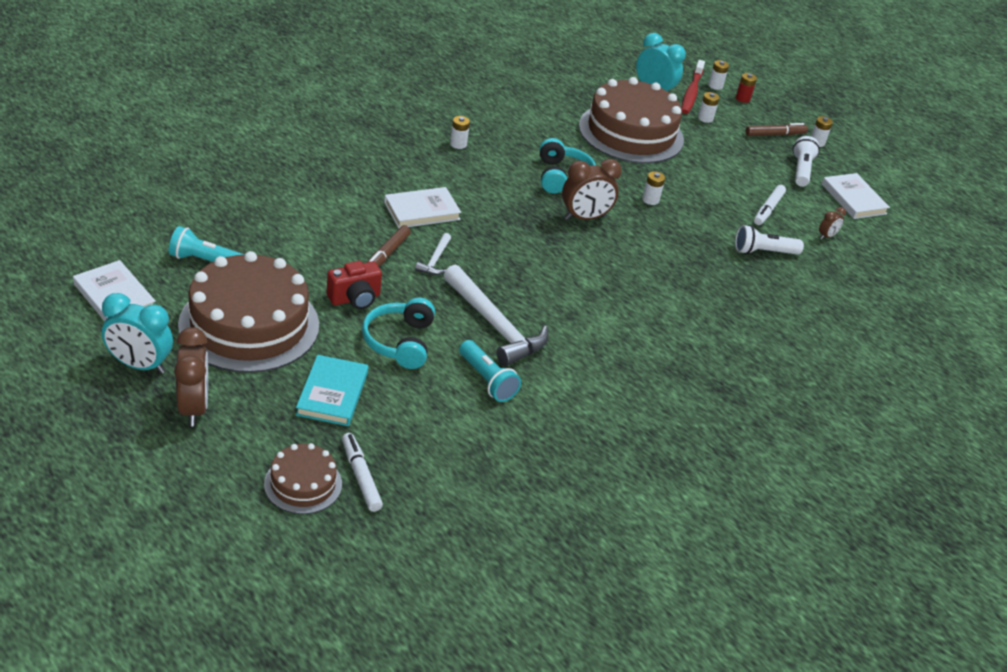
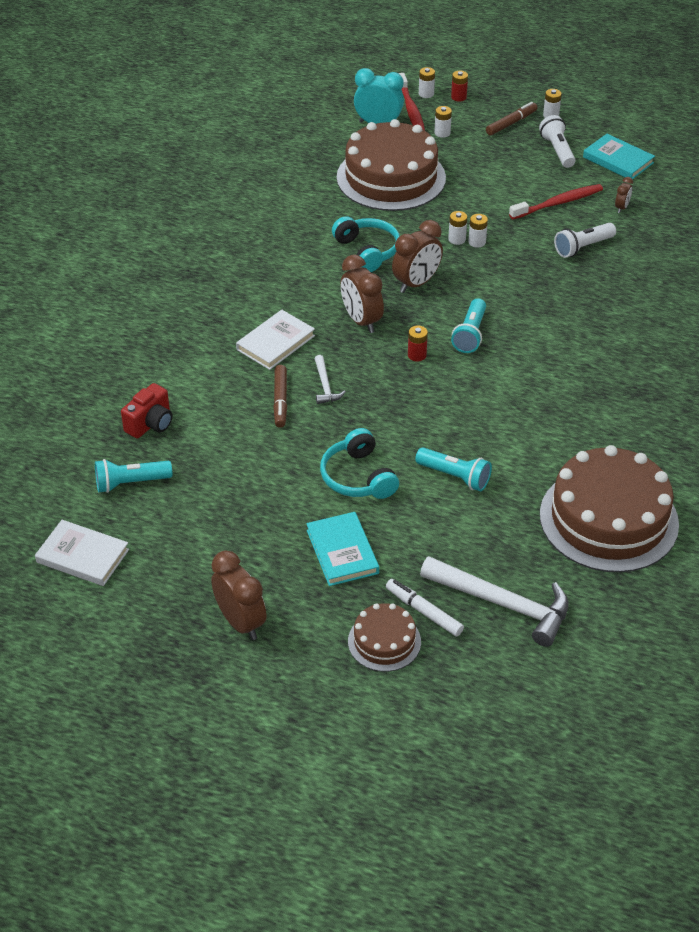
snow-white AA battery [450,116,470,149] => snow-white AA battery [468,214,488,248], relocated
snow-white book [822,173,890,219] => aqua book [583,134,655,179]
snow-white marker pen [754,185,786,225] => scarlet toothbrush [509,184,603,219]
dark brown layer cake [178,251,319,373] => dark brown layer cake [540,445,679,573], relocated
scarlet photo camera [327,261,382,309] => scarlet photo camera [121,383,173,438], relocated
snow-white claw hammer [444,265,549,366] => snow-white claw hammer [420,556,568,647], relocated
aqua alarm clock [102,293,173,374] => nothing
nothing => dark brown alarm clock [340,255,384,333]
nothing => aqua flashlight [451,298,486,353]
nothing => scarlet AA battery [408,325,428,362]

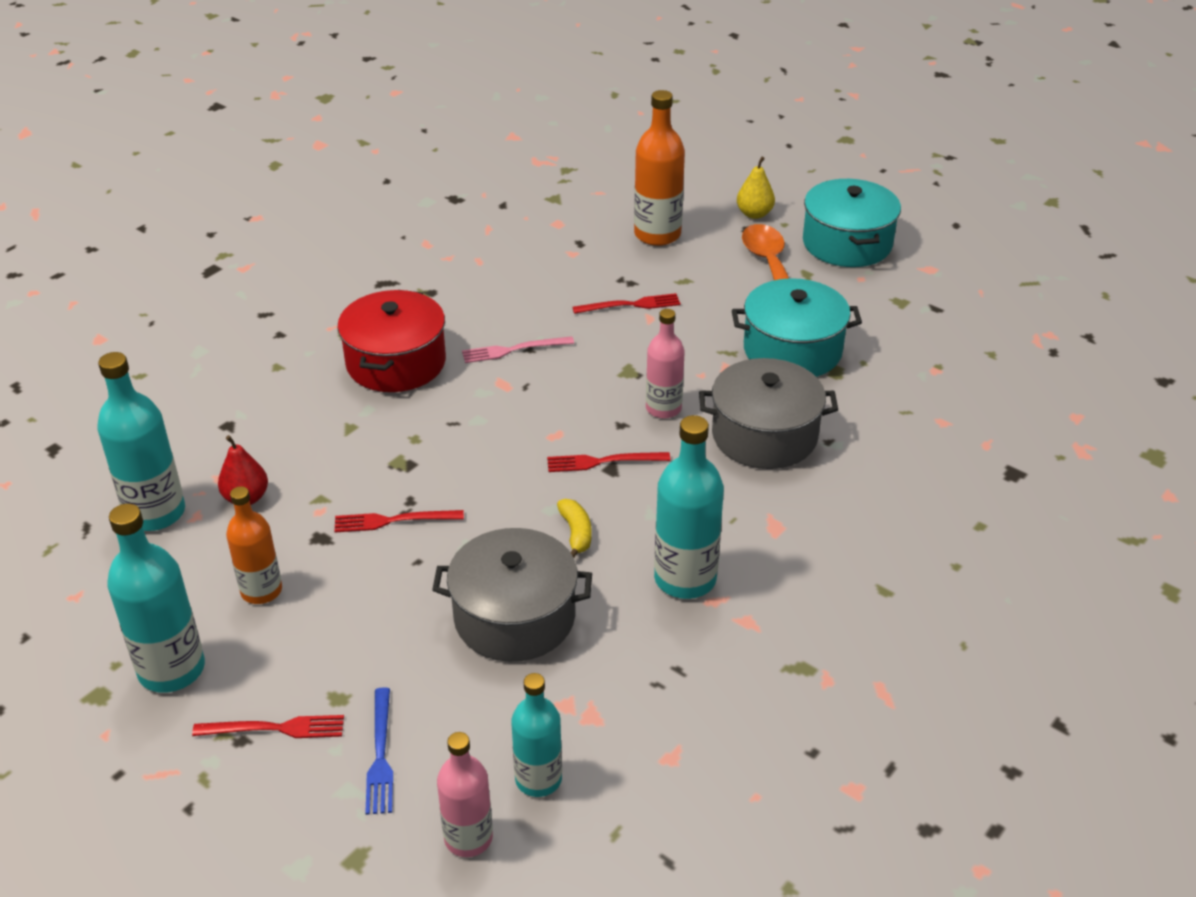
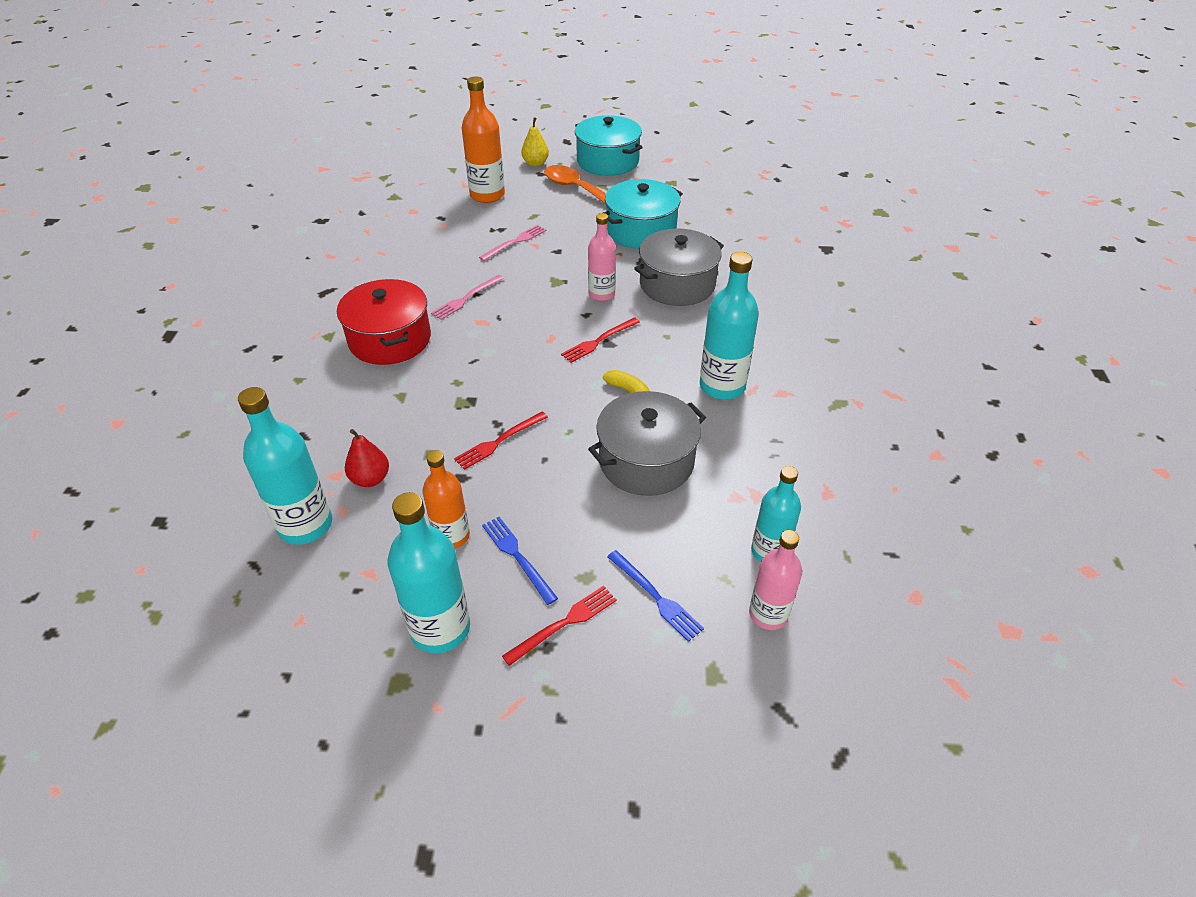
scarlet table fork [572,293,681,314] => pink table fork [479,225,547,261]
nothing => cobalt table fork [482,517,558,605]

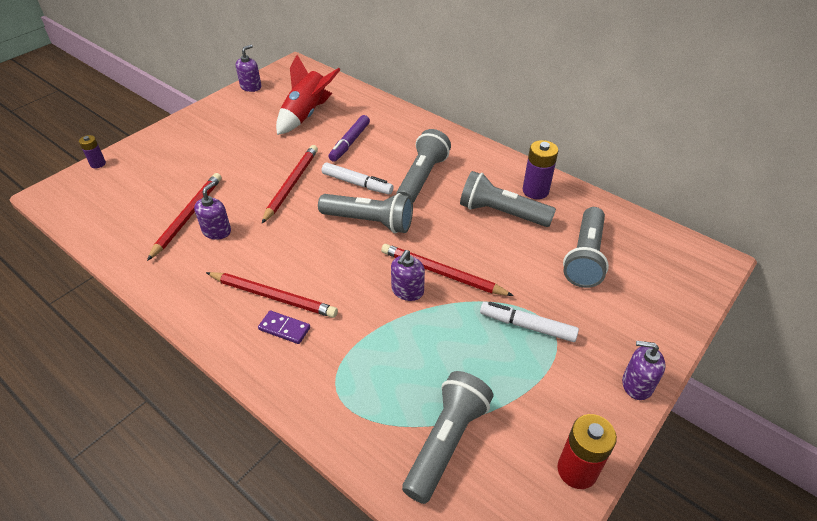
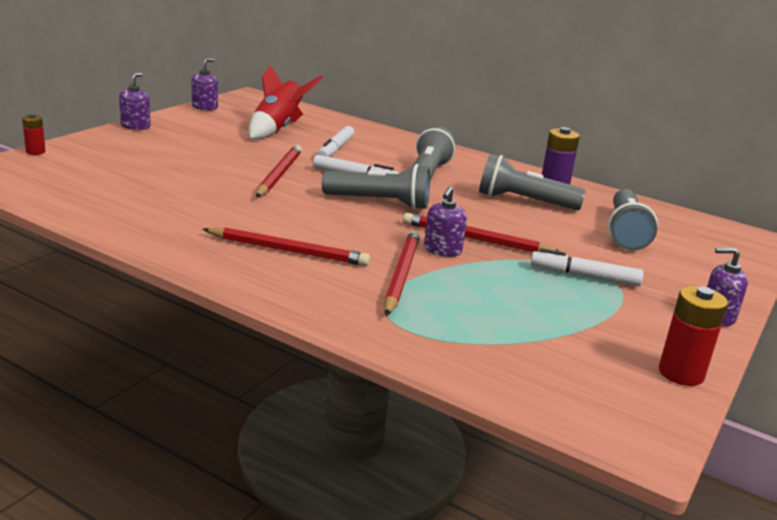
violet marker pen [328,115,370,162] => snow-white marker pen [317,126,354,157]
violet AA battery [79,135,106,168] => scarlet AA battery [22,114,46,155]
scarlet pencil [147,173,221,261] => scarlet pencil [384,230,420,316], relocated
violet soap pump [194,182,231,240] => violet soap pump [119,73,151,130], relocated
violet domino tile [258,311,310,344] => nothing
gray flashlight [402,371,493,504] => nothing

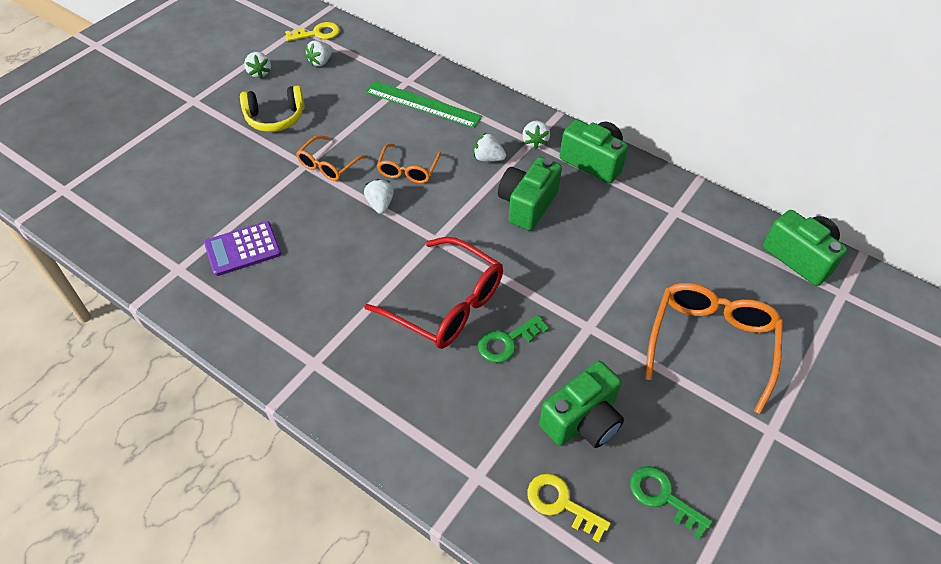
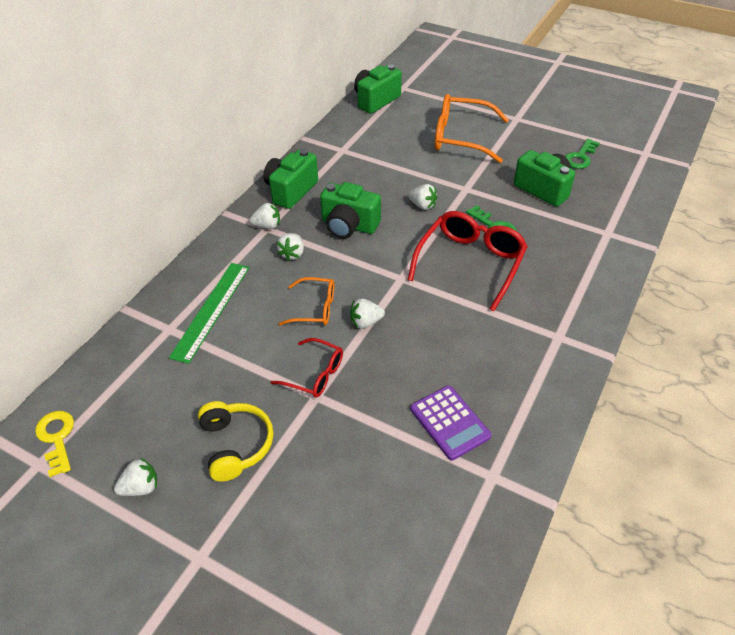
snow-white toy strawberry [305,40,333,67] => snow-white toy strawberry [408,184,438,210], relocated
orange-coloured glasses [296,135,368,181] => scarlet glasses [271,338,343,398]
yellow key [527,474,611,542] => nothing

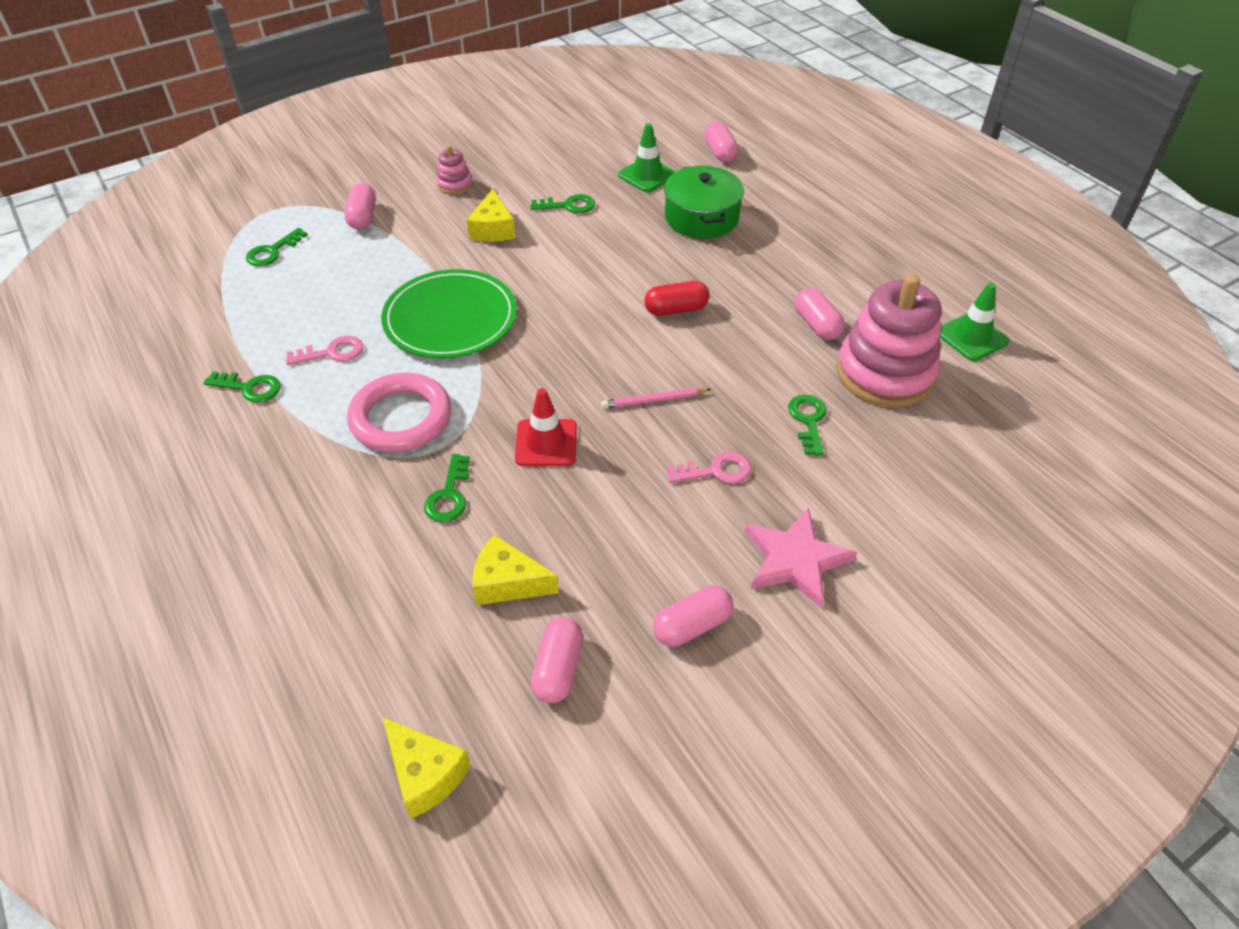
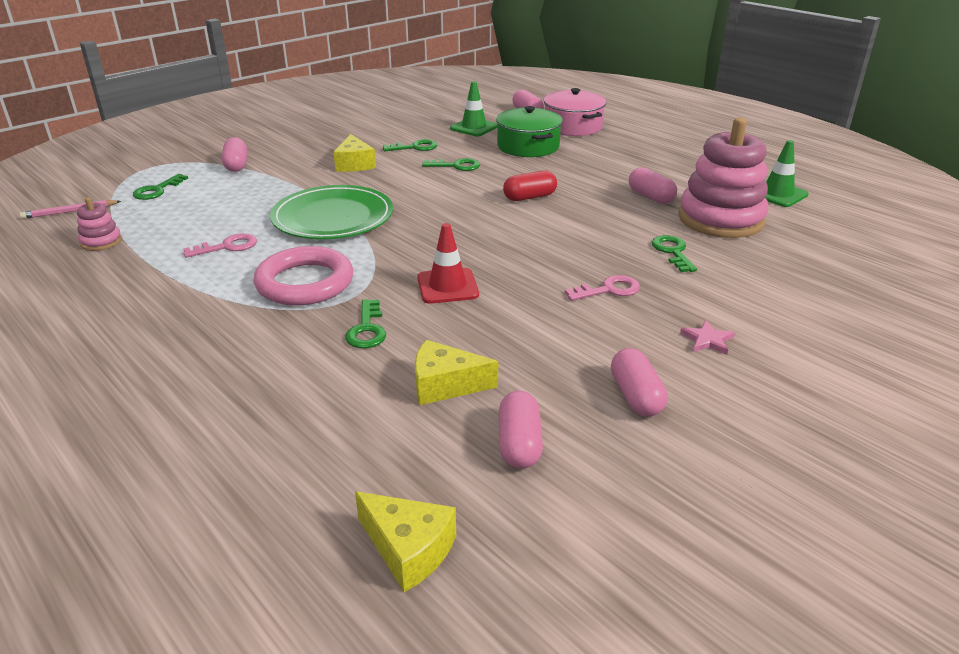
pink stacking toy [436,145,472,194] => pink stacking toy [77,197,122,251], relocated
green key [204,372,281,403] => green key [422,158,480,171], relocated
pink pencil [601,387,711,409] => pink pencil [20,200,121,219], relocated
pink five-pointed star [745,508,857,608] => pink five-pointed star [680,320,735,355], x0.50
pink pill shape [653,585,733,647] => pink pill shape [611,348,668,417], 60 degrees counterclockwise
nothing => pink cooking pot [544,88,606,136]

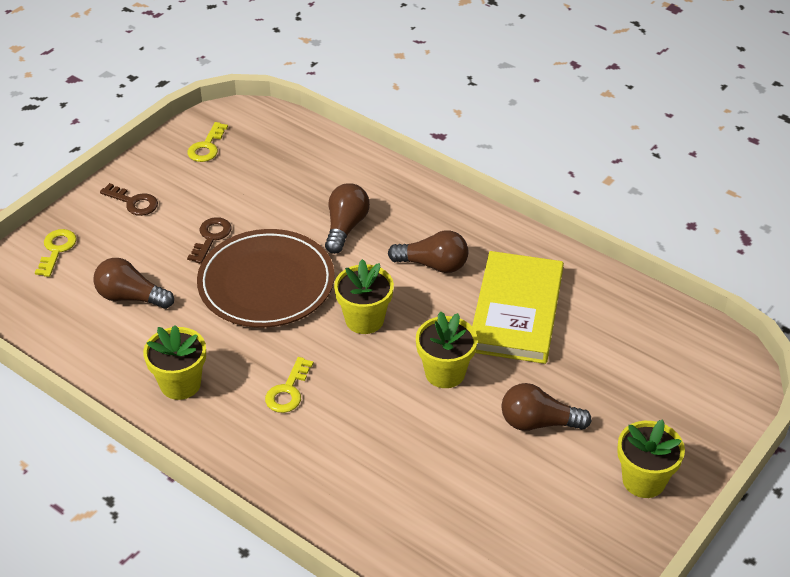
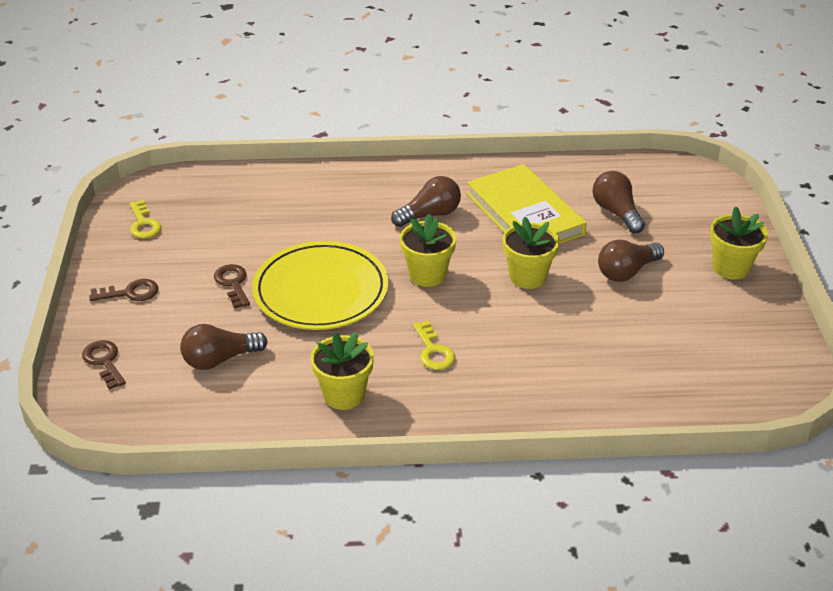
dark brown bulb [325,183,370,254] => dark brown bulb [592,171,645,233], relocated
yellow key [35,229,77,277] => dark brown key [82,340,126,390]
dark brown flat dish [197,229,335,328] => yellow flat dish [252,241,389,330]

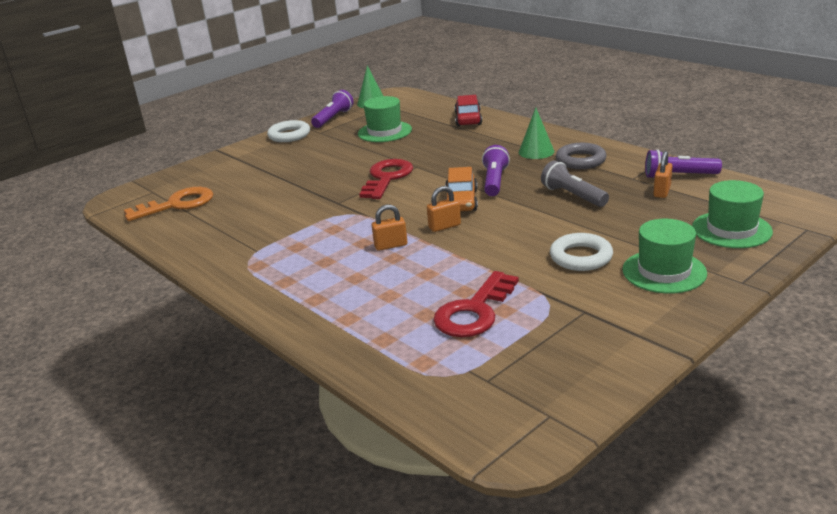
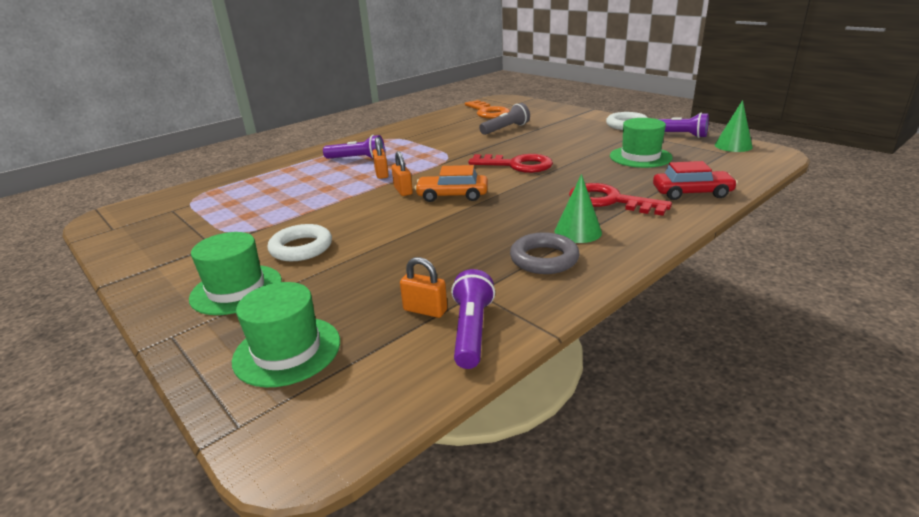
violet flashlight [482,145,510,196] => violet flashlight [323,135,385,159], relocated
gray flashlight [541,160,609,207] => gray flashlight [479,103,530,135], relocated
scarlet key [433,271,519,337] => scarlet key [569,183,672,216], relocated

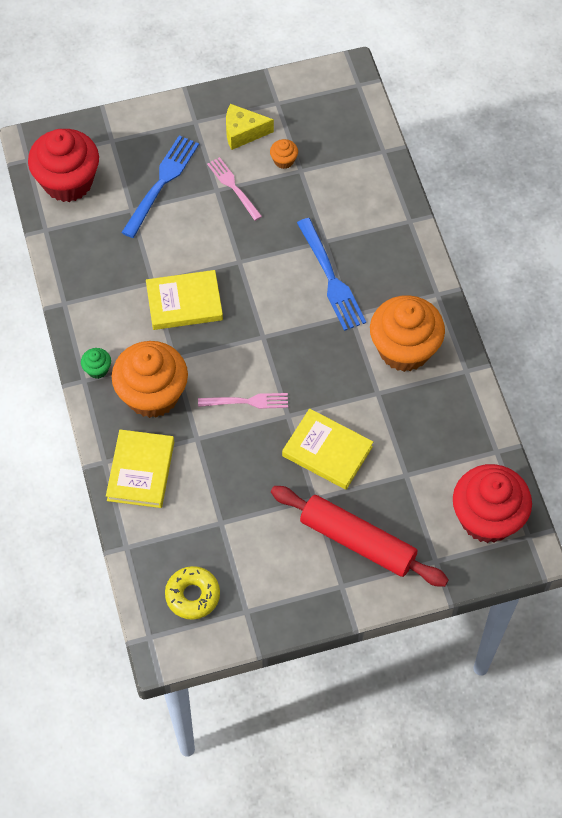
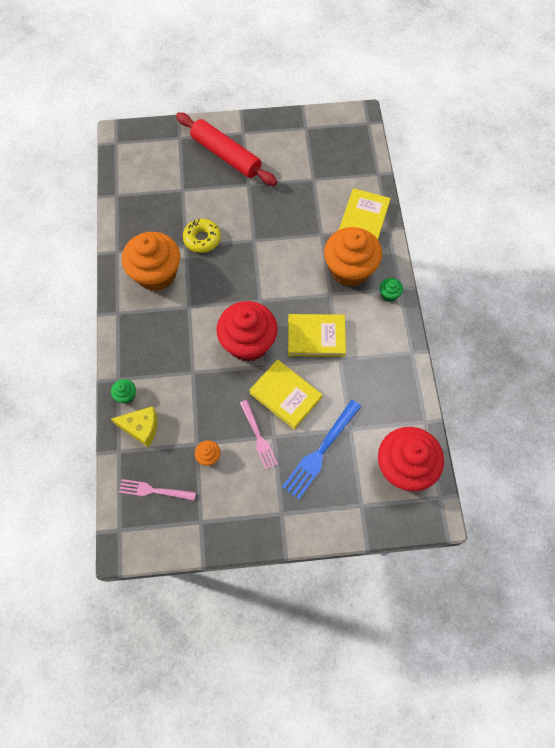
yellow cheese wedge [226,104,274,150] => yellow cheese wedge [111,406,157,447], relocated
cobalt table fork [297,218,366,331] => nothing
pink table fork [198,393,288,409] => pink table fork [119,479,196,501], relocated
yellow book [282,409,373,490] => yellow book [249,360,322,429], relocated
scarlet fairy cake [453,464,532,543] => scarlet fairy cake [217,301,278,362], relocated
yellow doughnut [165,566,220,620] => yellow doughnut [183,219,221,253], relocated
nothing => green fairy cake [111,379,136,404]

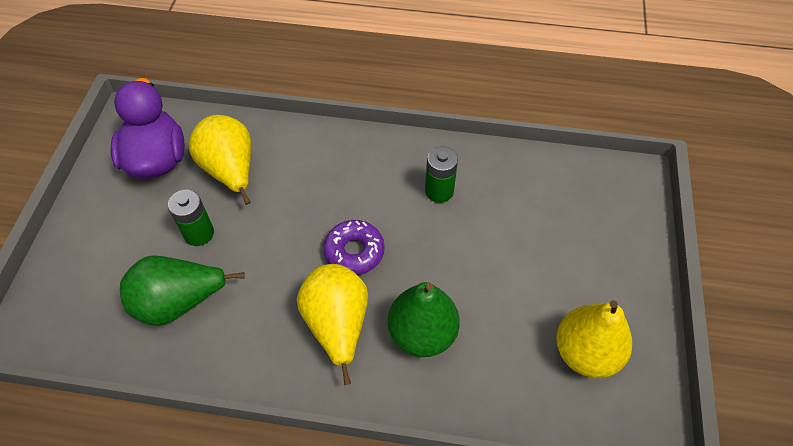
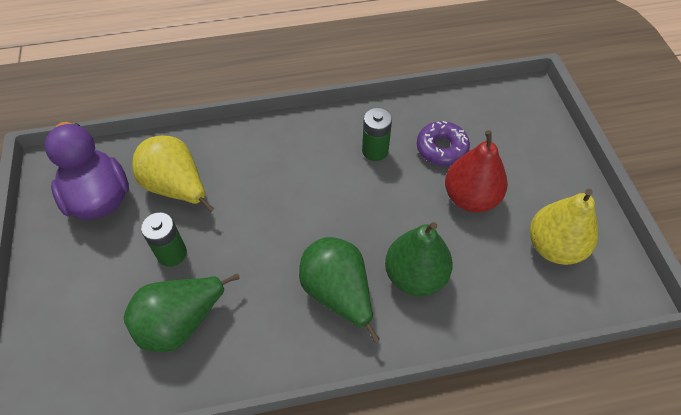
violet doughnut [323,220,384,275] => violet doughnut [417,121,470,166], relocated
yellow pear [297,264,368,385] => green pear [299,237,380,342]
nothing => scarlet pear [445,130,508,212]

